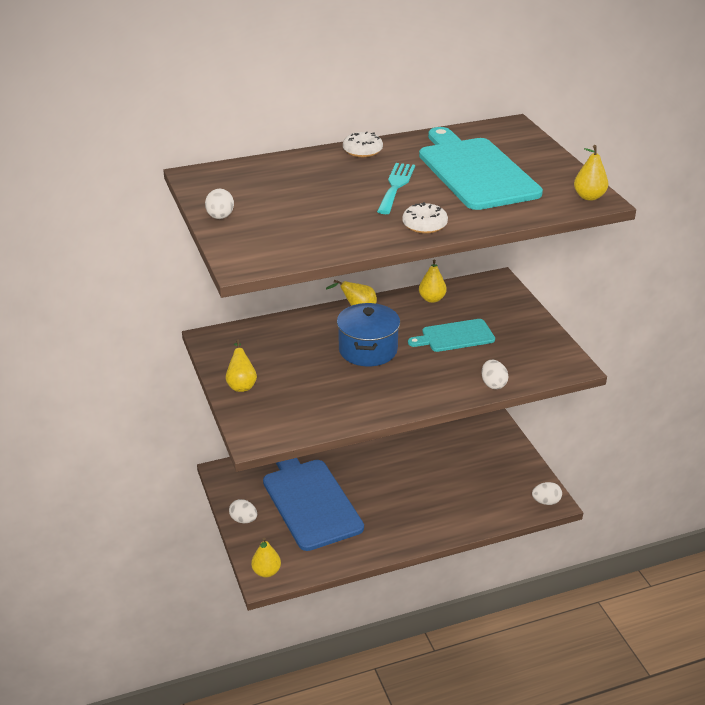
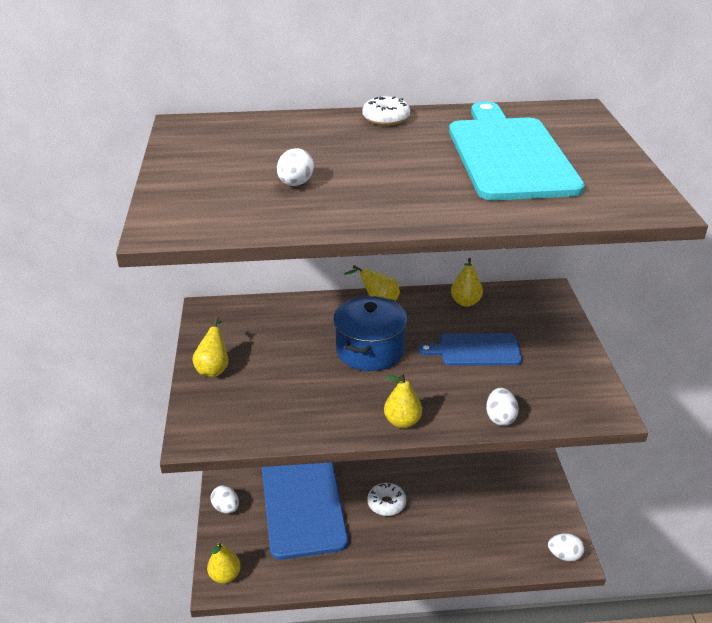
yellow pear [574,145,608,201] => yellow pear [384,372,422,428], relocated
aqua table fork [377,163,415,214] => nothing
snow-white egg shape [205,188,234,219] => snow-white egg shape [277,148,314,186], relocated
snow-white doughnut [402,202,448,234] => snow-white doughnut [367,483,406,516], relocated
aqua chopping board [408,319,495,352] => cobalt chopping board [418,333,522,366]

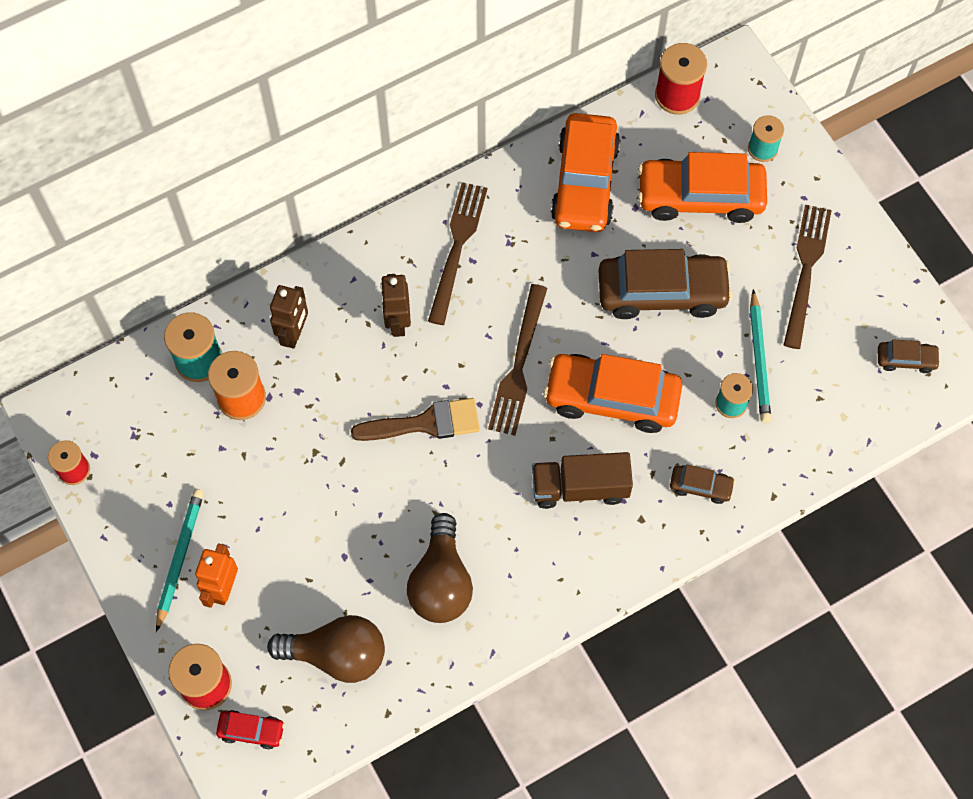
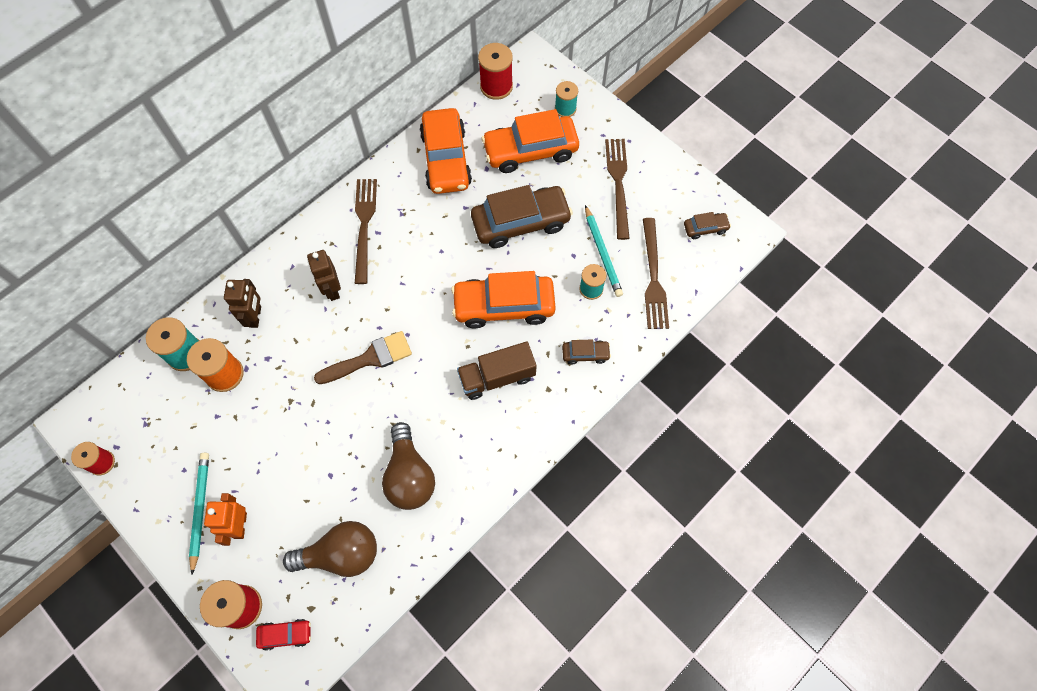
dark brown table fork [488,284,547,436] => dark brown table fork [643,218,669,329], relocated

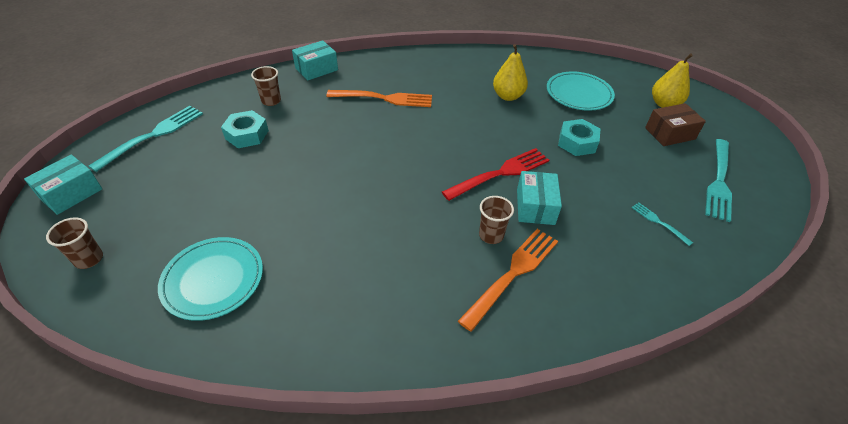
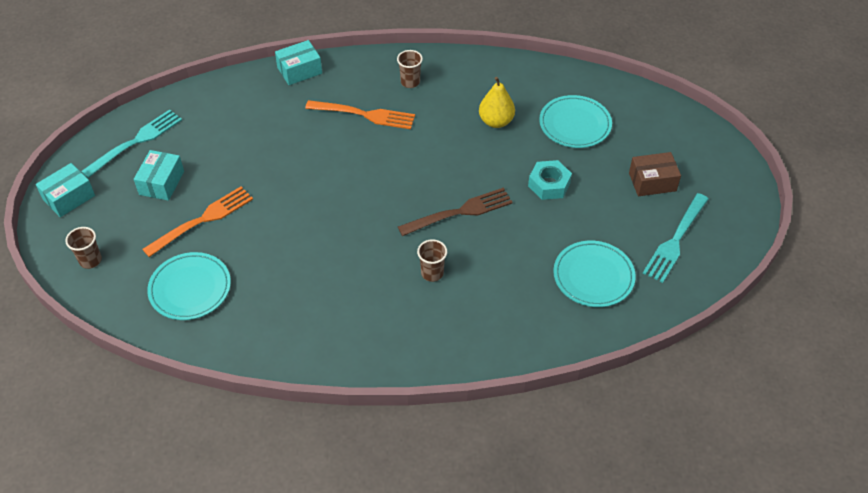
yellow pear [652,53,693,108] => nothing
dark brown tumbler [251,66,281,106] => dark brown tumbler [397,50,423,88], relocated
aqua nut [221,110,269,148] => nothing
scarlet table fork [442,148,550,201] => dark brown table fork [398,188,513,236]
aqua parcel [517,171,562,225] => aqua parcel [134,150,184,201], relocated
aqua table fork [631,202,693,246] => aqua flat dish [553,241,636,307]
orange-coloured table fork [458,229,558,332] => orange-coloured table fork [142,186,253,257], relocated

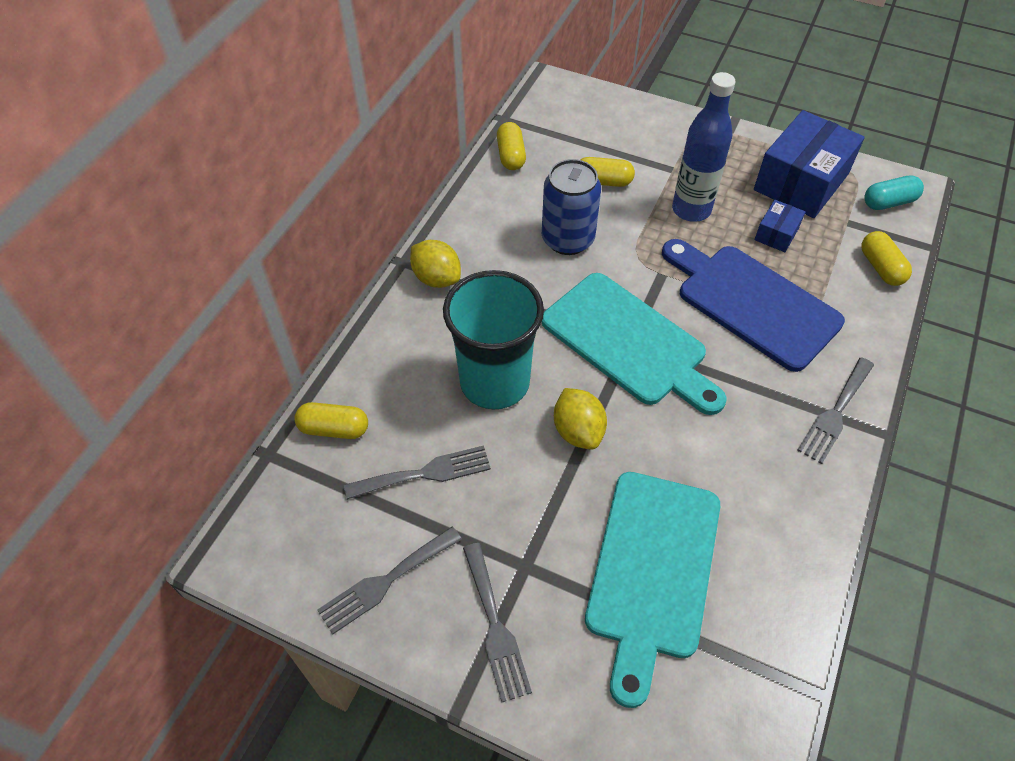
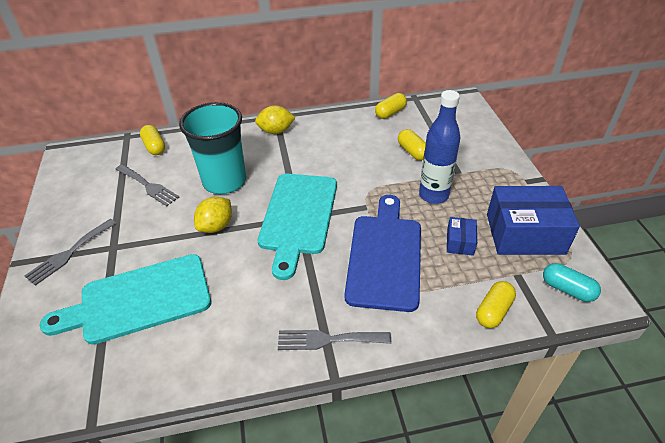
cobalt can [542,159,601,255] => nothing
cobalt parcel [755,200,805,252] => cobalt parcel [447,217,477,256], 75 degrees counterclockwise
yellow citrus fruit [410,240,461,288] => yellow citrus fruit [255,105,296,134], 75 degrees clockwise
gray table fork [317,527,462,635] => nothing

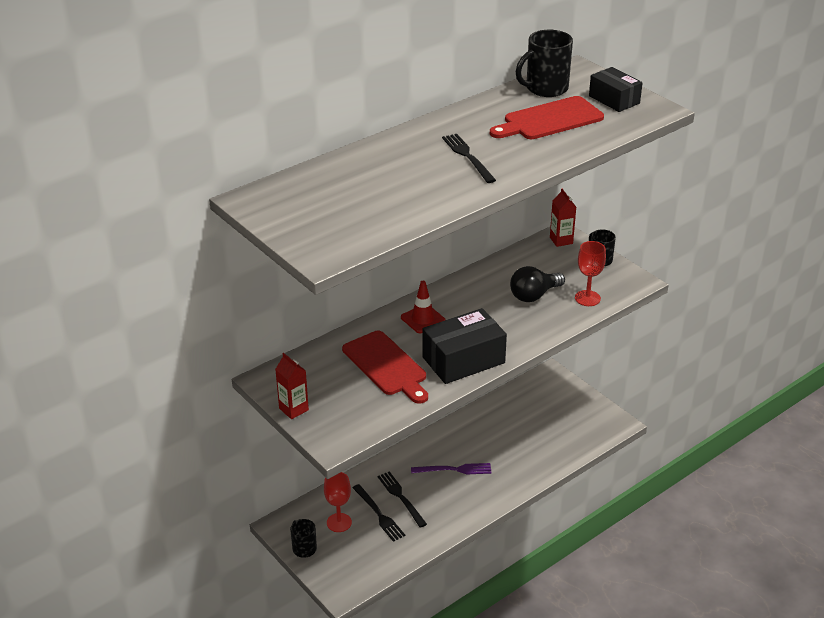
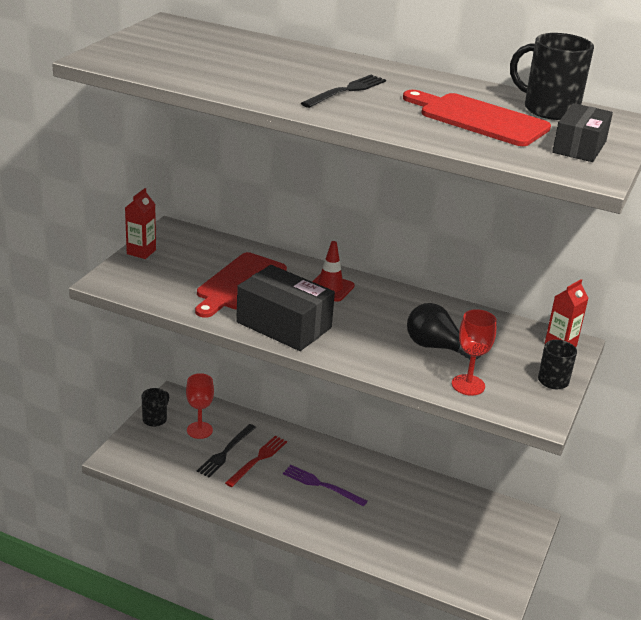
violet table fork [411,463,492,474] => violet table fork [283,465,367,507], 150 degrees clockwise
ebony table fork [378,471,427,528] => scarlet table fork [225,436,287,487]

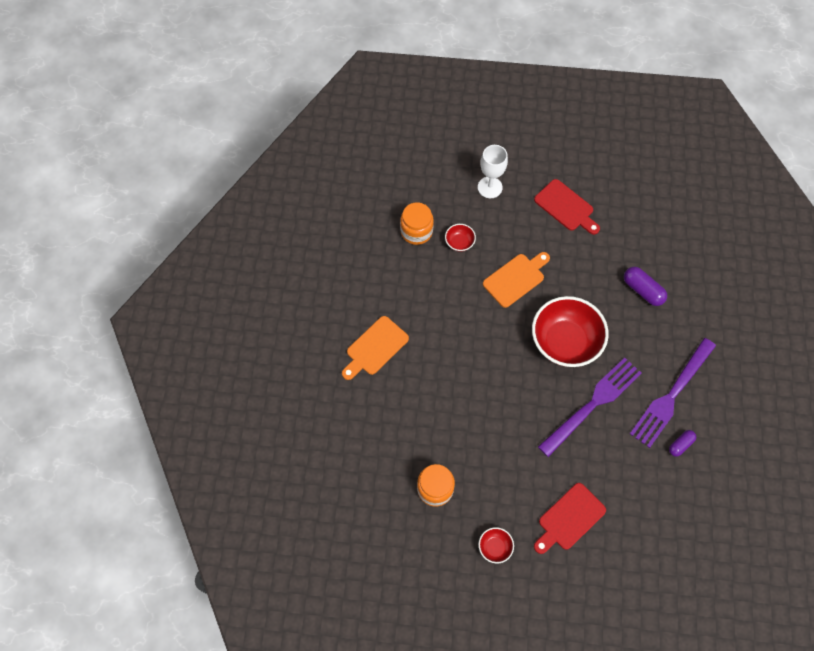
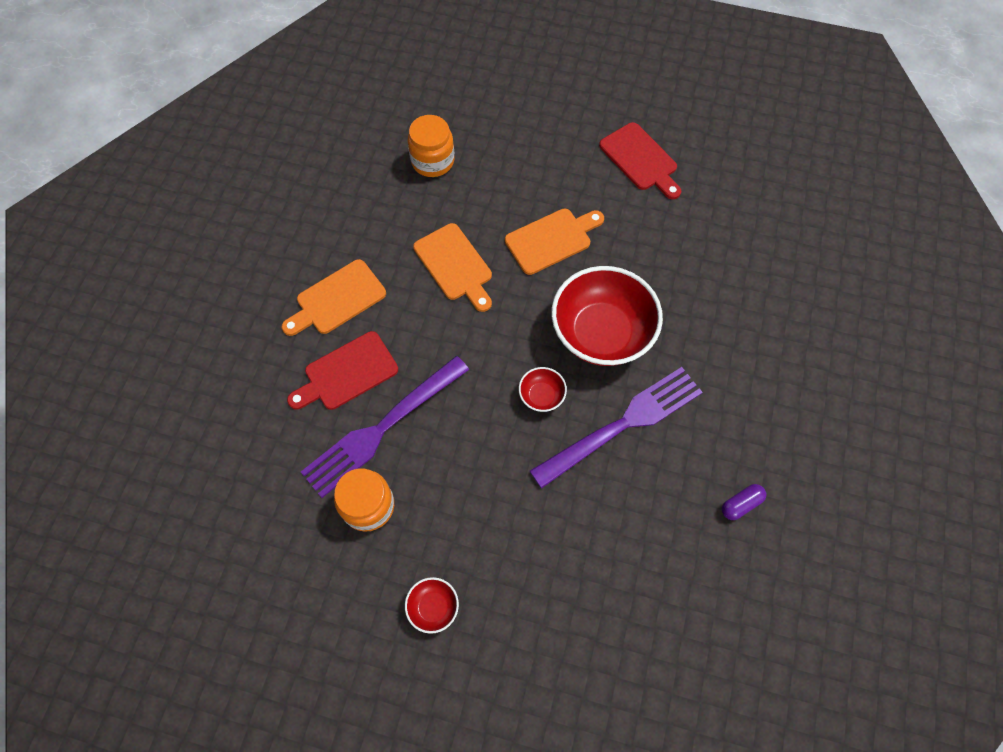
snow-white chalice [478,145,508,198] => nothing
scarlet bowl [445,224,476,252] => scarlet bowl [519,367,567,412], relocated
violet pill shape [624,267,667,306] => nothing
violet table fork [630,338,716,448] => violet table fork [301,356,469,498], relocated
scarlet chopping board [534,483,606,554] => scarlet chopping board [287,331,398,410], relocated
nothing => orange-coloured chopping board [413,223,492,312]

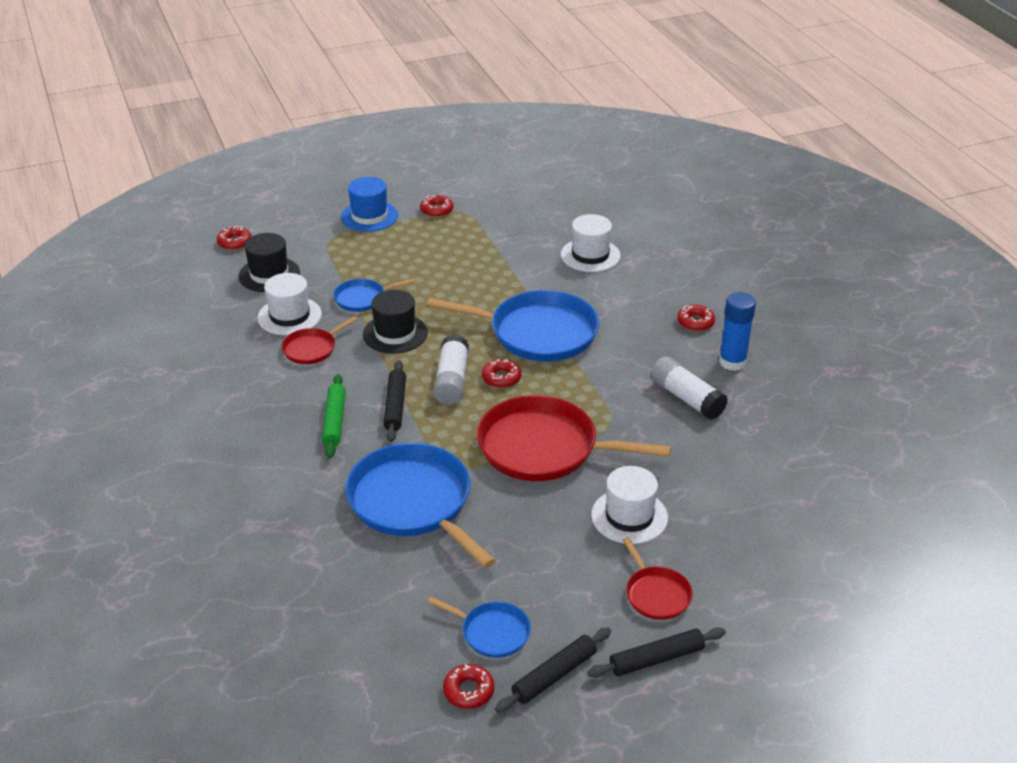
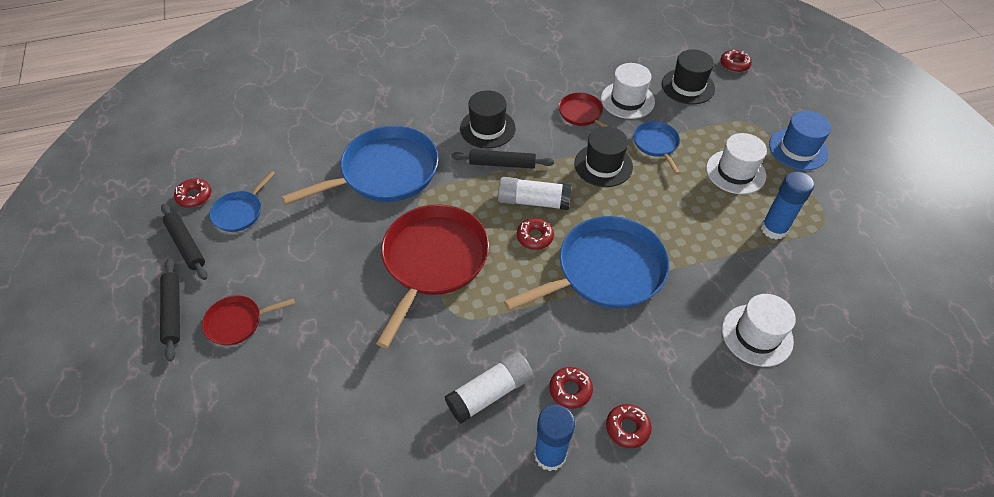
scarlet doughnut [420,195,453,217] => scarlet doughnut [549,367,593,409], relocated
cobalt skillet [427,290,599,362] => cobalt skillet [504,216,669,311], 135 degrees counterclockwise
green pastry roller [322,374,346,458] => ebony tall hat [460,90,516,148]
snow-white tall hat [591,466,668,544] => snow-white tall hat [706,133,767,194], relocated
nothing => cobalt stick of glue [761,171,814,240]

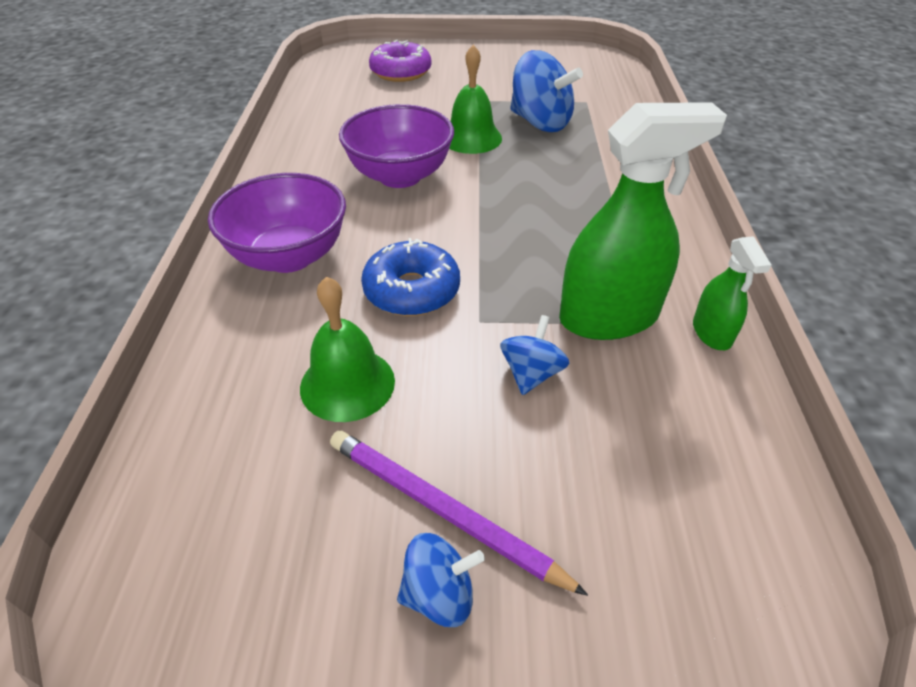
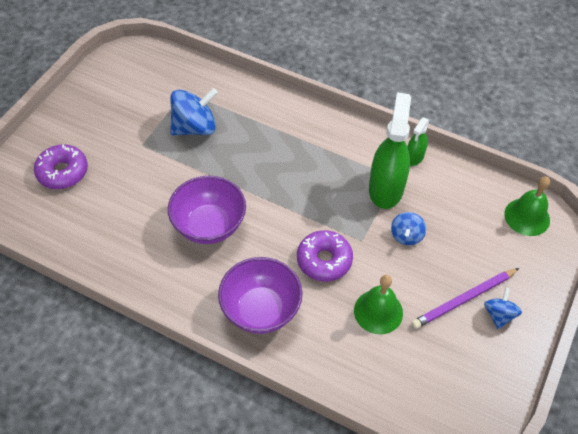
green hand bell [449,45,502,154] => green hand bell [504,176,550,236], relocated
green spray cleaner [693,236,771,350] => green spray cleaner [407,117,430,166], 105 degrees clockwise
cobalt doughnut [361,238,460,316] => violet doughnut [297,230,353,281]
cobalt spinning top [500,315,570,395] => cobalt spinning top [391,212,426,245], 120 degrees counterclockwise

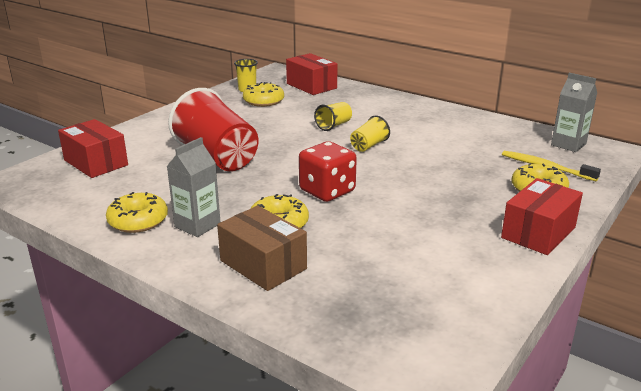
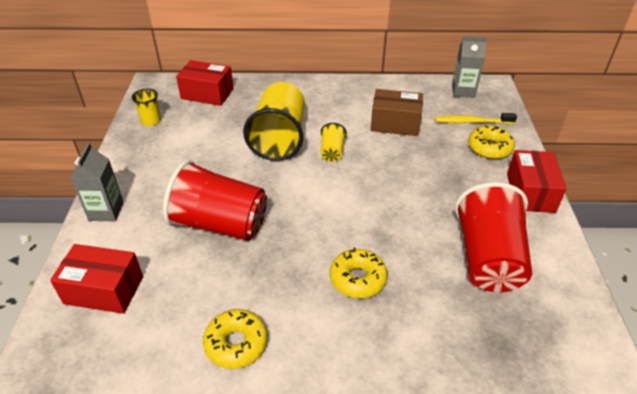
yellow doughnut [243,82,284,107] => nothing
yellow tumbler [314,102,352,131] => yellow tumbler [243,82,305,161], x2.19
gray juice carton [167,137,220,237] => gray juice carton [70,143,124,221], relocated
scarlet game die [299,141,357,202] => nothing
dark brown parcel [217,206,307,291] => dark brown parcel [371,89,423,136], relocated
nothing => scarlet tumbler [455,182,532,292]

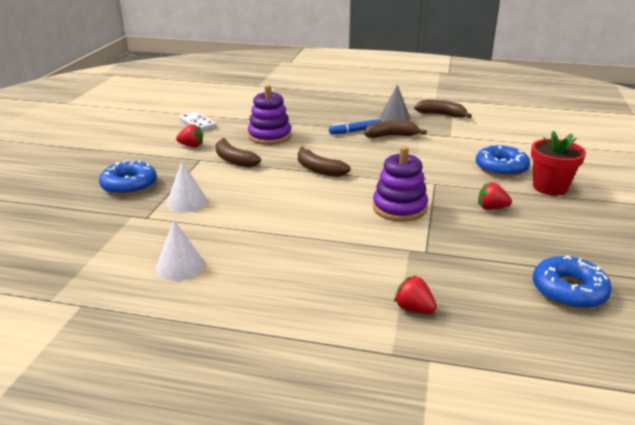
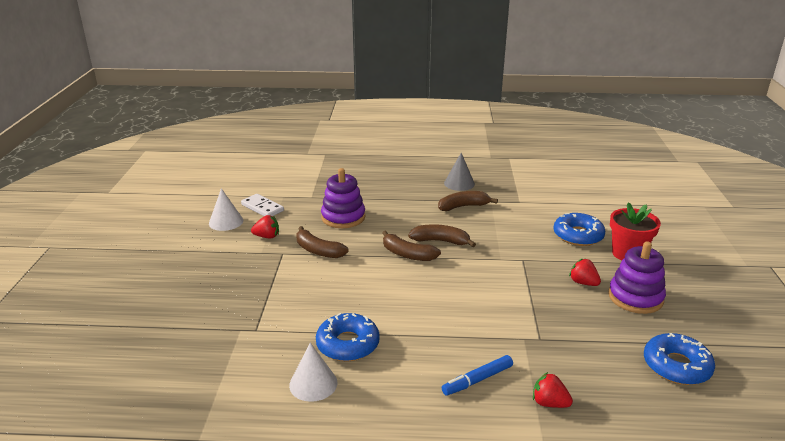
dark brown banana [414,100,472,118] => dark brown banana [408,224,476,247], relocated
cobalt marker pen [329,119,381,135] => cobalt marker pen [442,355,513,396], relocated
violet stacking toy [373,146,428,222] => violet stacking toy [608,241,666,314], relocated
cobalt doughnut [99,160,157,196] => cobalt doughnut [316,313,380,361], relocated
snow-white cone shape [166,162,208,213] => snow-white cone shape [209,188,243,231], relocated
scarlet toy strawberry [478,182,512,210] => scarlet toy strawberry [569,258,601,286], 45 degrees clockwise

